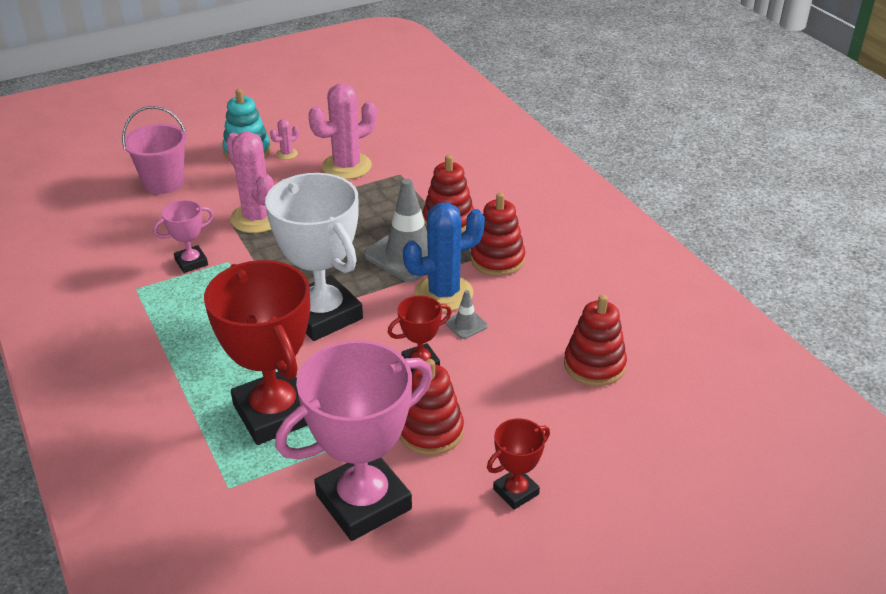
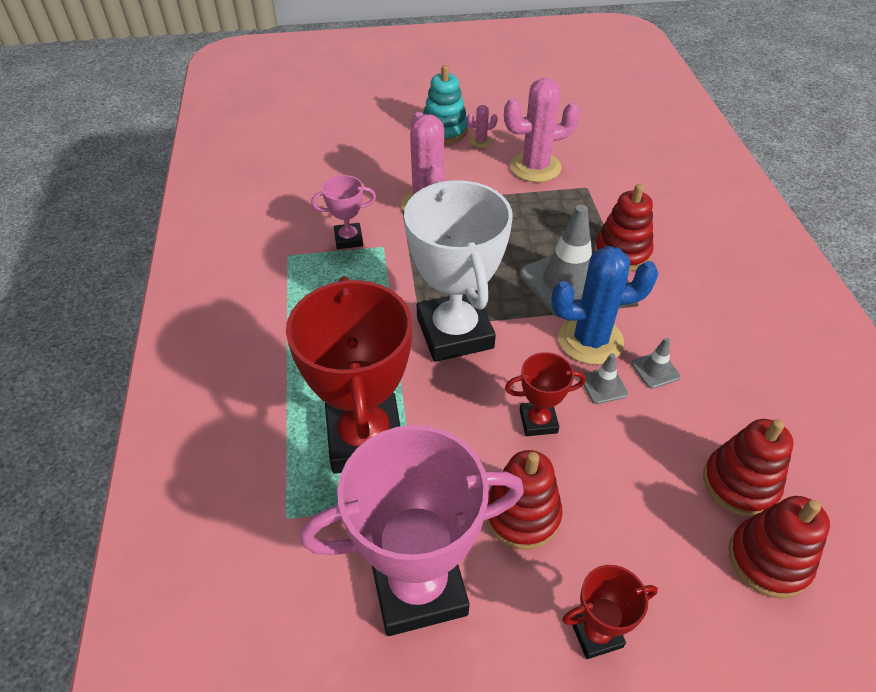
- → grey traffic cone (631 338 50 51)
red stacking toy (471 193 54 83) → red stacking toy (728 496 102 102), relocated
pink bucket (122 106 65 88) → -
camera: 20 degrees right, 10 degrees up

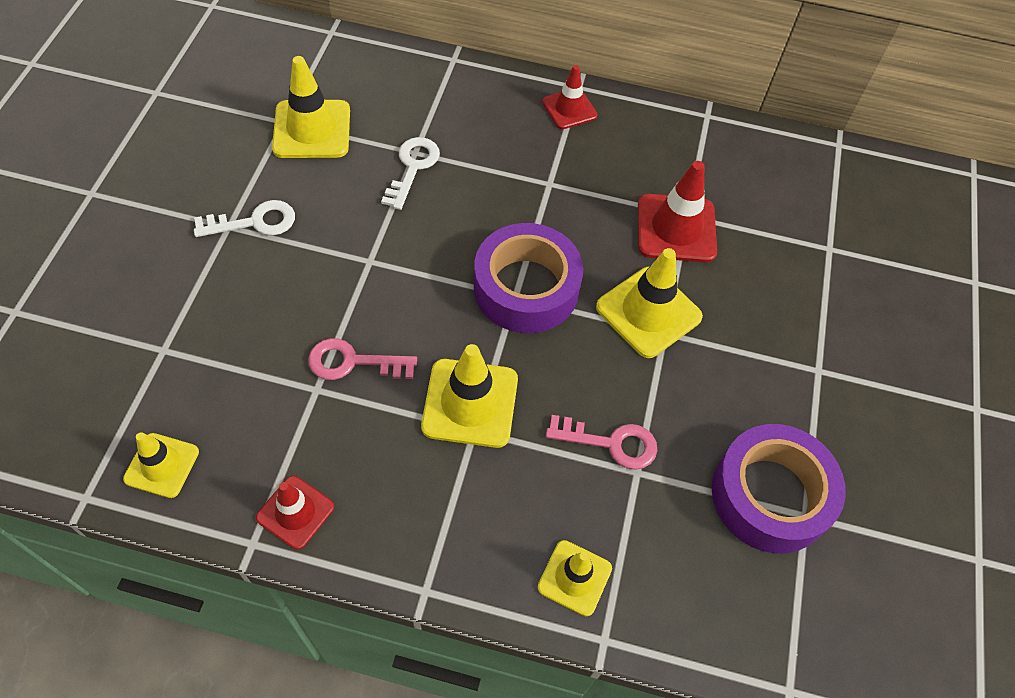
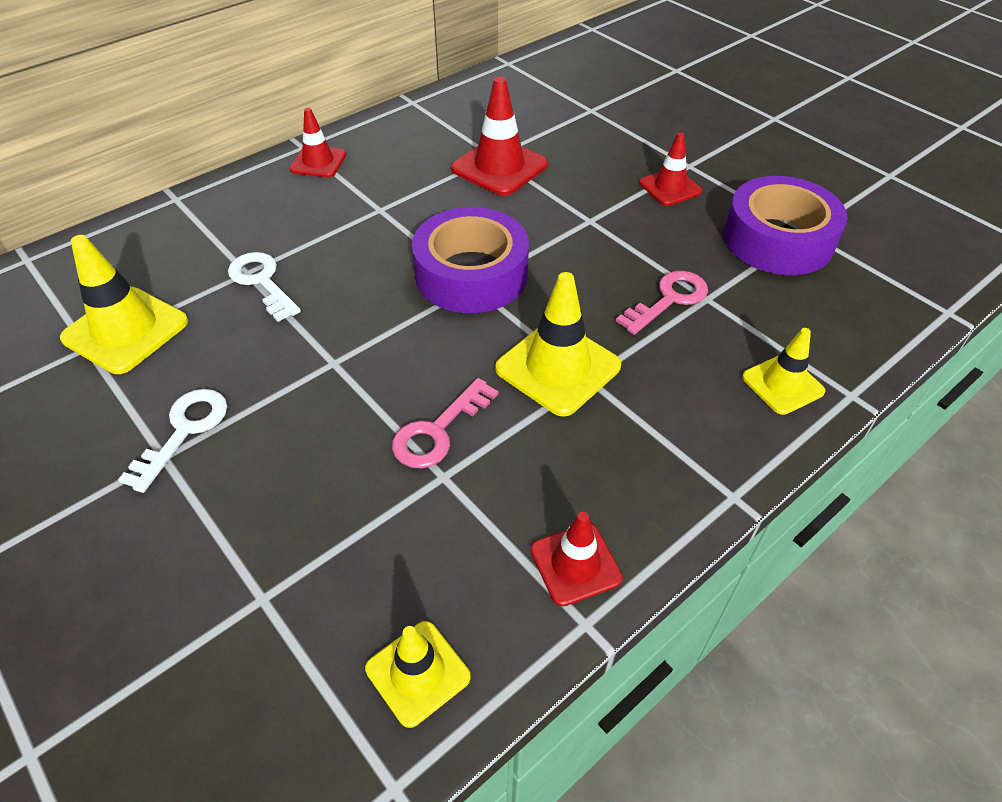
- → red traffic cone (639 132 63 74)
yellow traffic cone (596 248 107 110) → -
camera: 50 degrees left, 10 degrees down

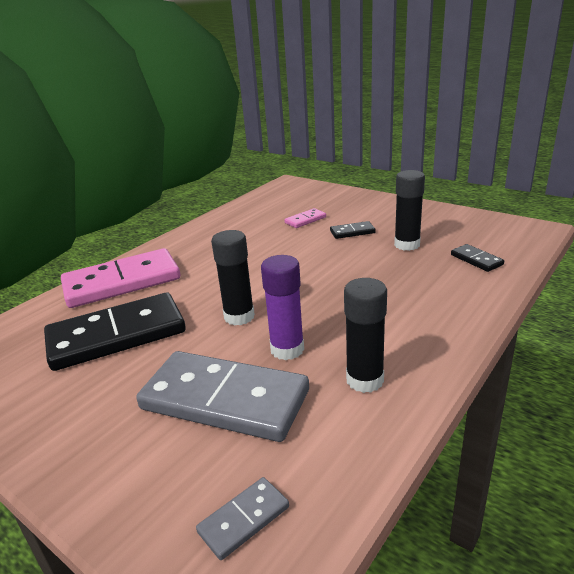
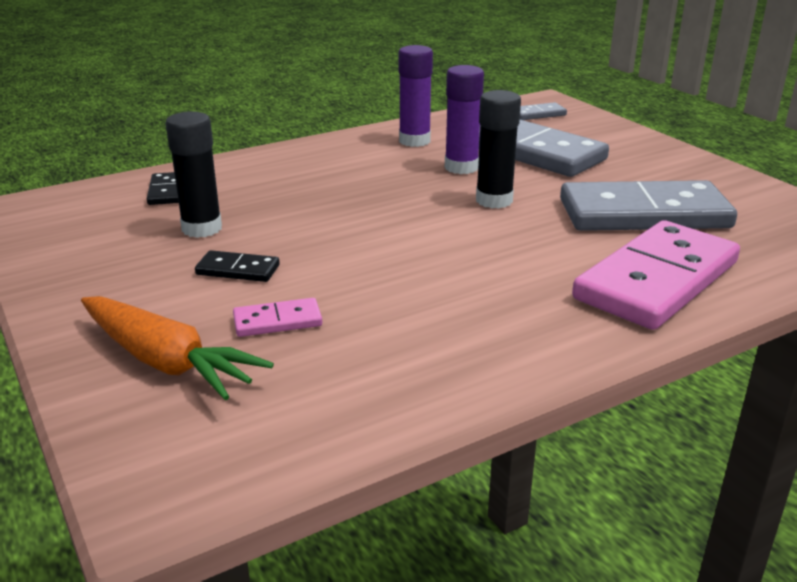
- → orange carrot (81 296 193 104)
black glue stick (344 278 43 115) → purple glue stick (399 45 34 102)
black domino (44 292 142 79) → grey domino (560 180 177 51)
pink domino (61 248 119 60) → pink domino (572 220 168 110), 45 degrees counterclockwise
camera: 160 degrees left, 0 degrees up

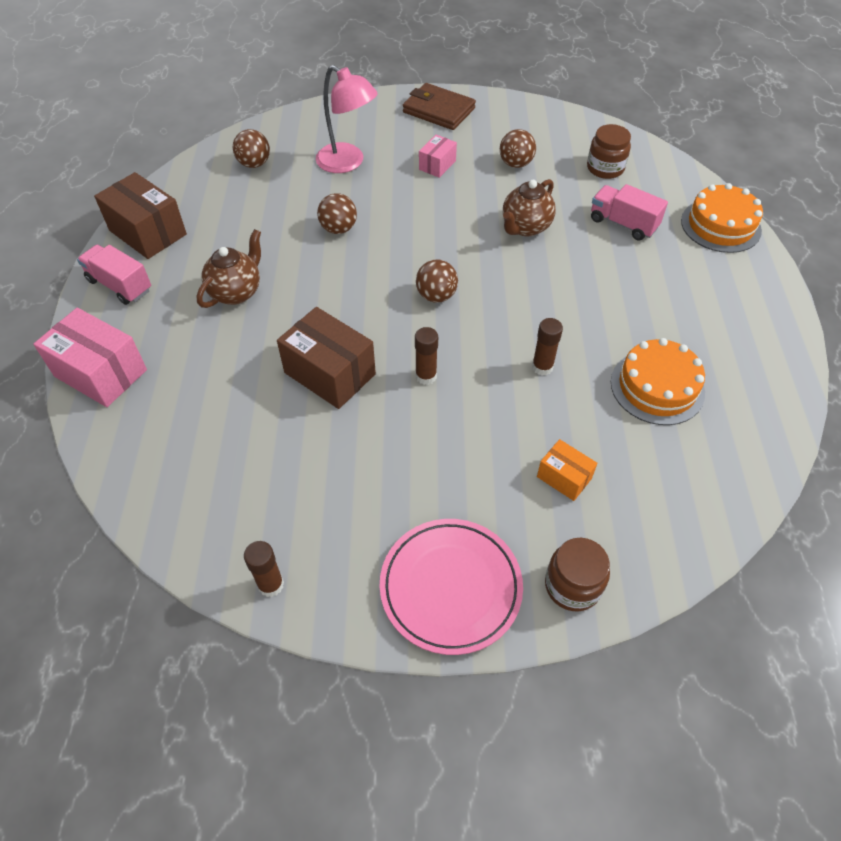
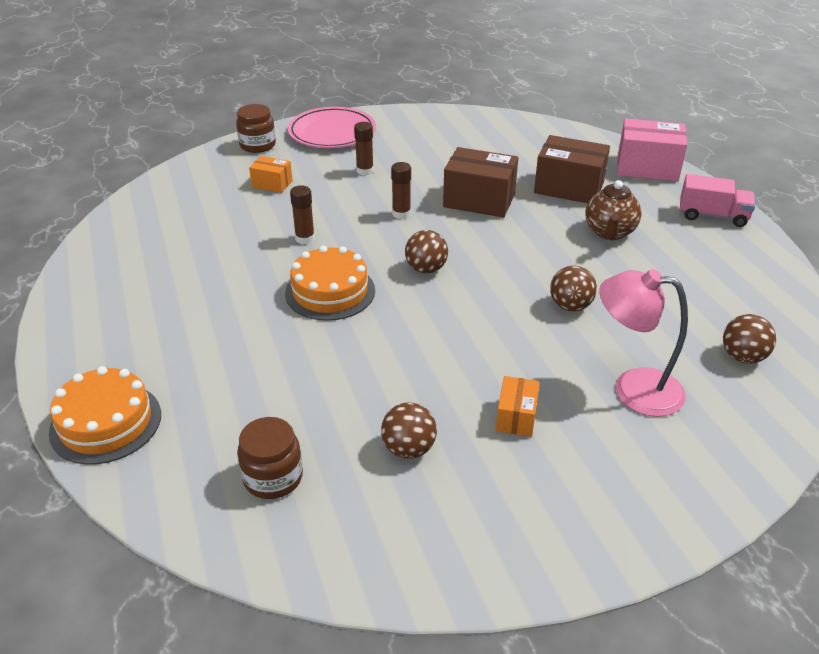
orange cake (611 338 94 87) → orange cake (285 246 90 75), relocated
brown glue stick (244 541 40 56) → brown glue stick (354 122 20 53), relocated
pink box (419 135 38 43) → orange box (496 376 44 61)
brown box (94 172 93 87) → brown box (534 135 76 68), relocated
brown wallet (403 83 73 47) → -
brown teapot (503 179 53 58) → -
pink truck (591 184 77 57) → -
camera: 160 degrees right, 15 degrees down

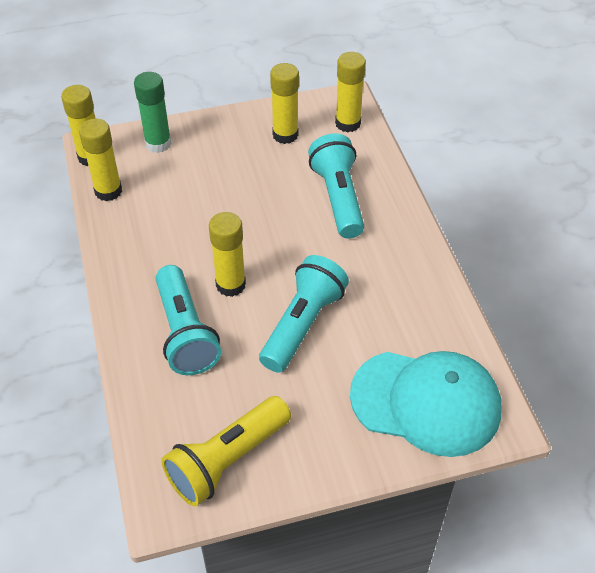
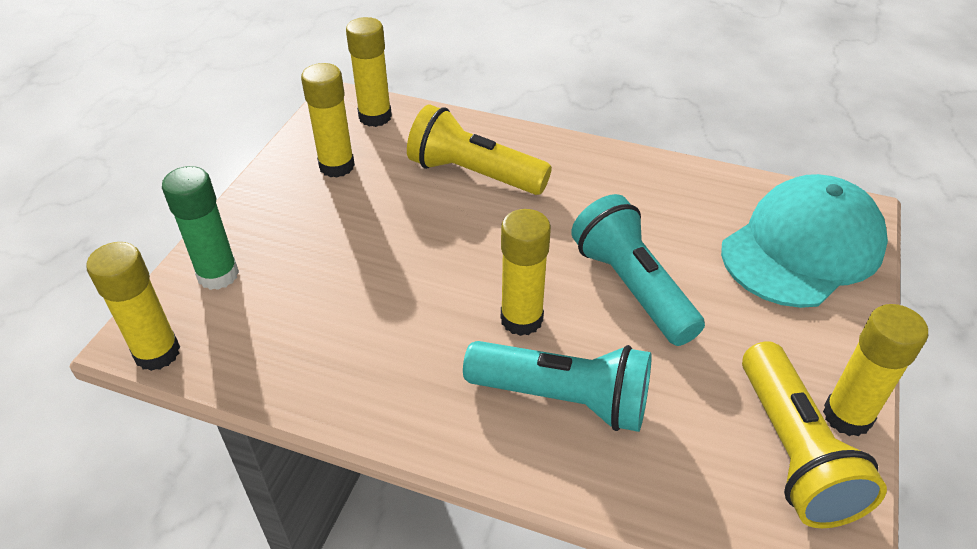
turquoise flashlight (308 134 56 105) → yellow flashlight (407 105 145 90)
yellow glue stick (79 119 43 82) → yellow glue stick (823 304 105 132), relocated
camera: 55 degrees left, 5 degrees down

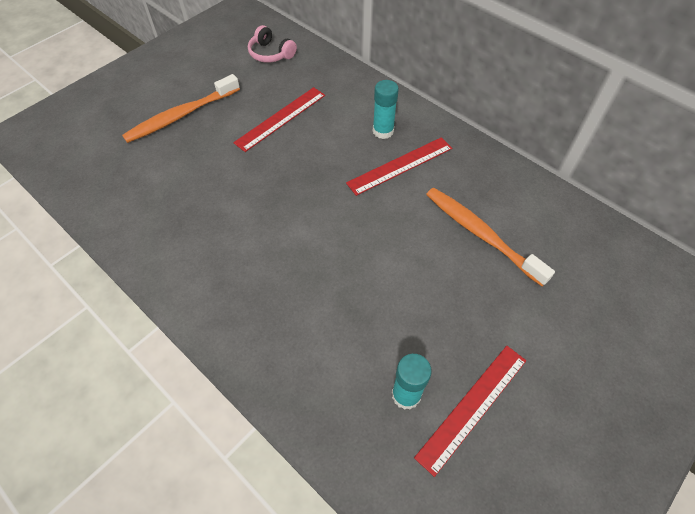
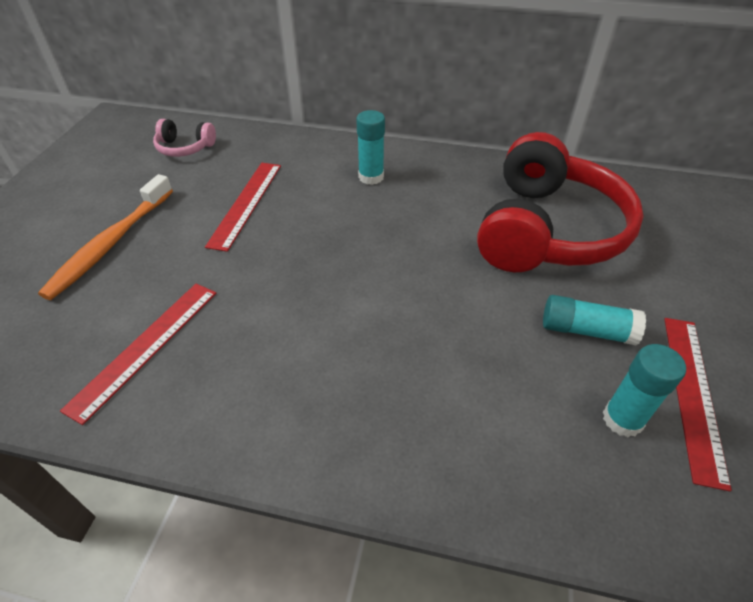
red ruler (346 137 106 59) → red ruler (60 284 156 141), relocated
orange toothbrush (426 188 129 98) → red headphones (477 132 167 140)
- → turquoise glue stick (543 295 103 51)
camera: 30 degrees left, 10 degrees down

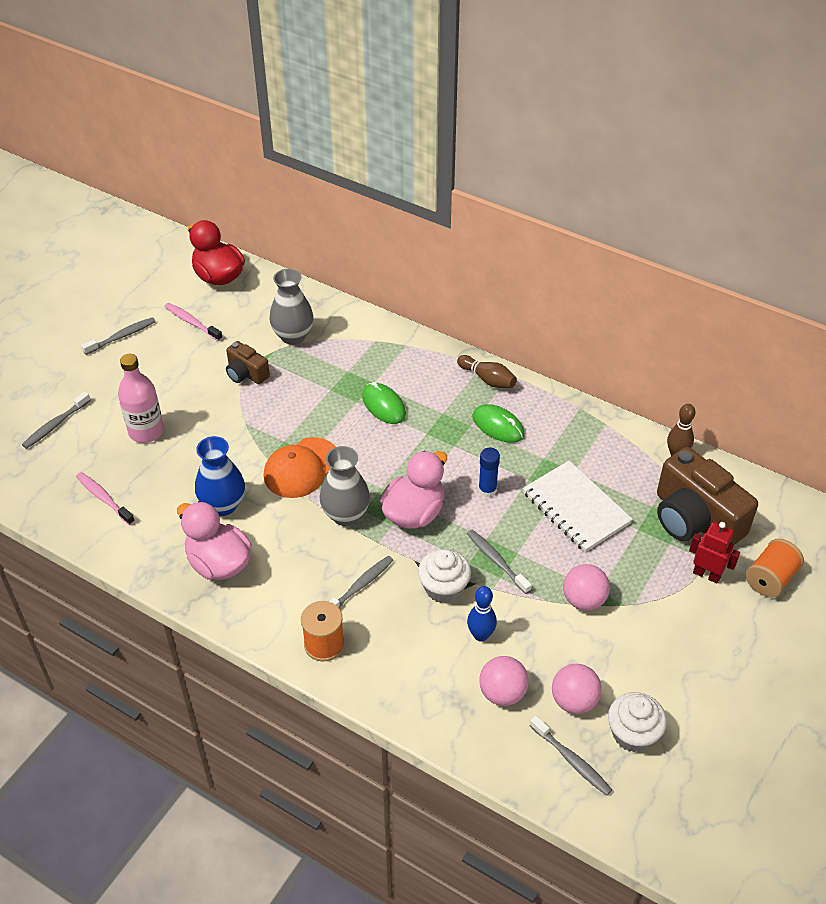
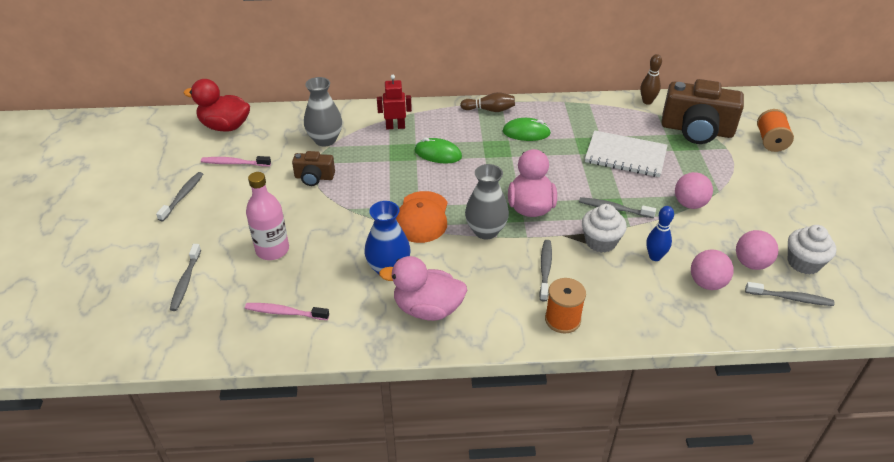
red robot (689 522 51 62) → red robot (377 75 35 54), relocated
blue glue stick (478 448 22 49) → -
camera: 35 degrees left, 5 degrees down

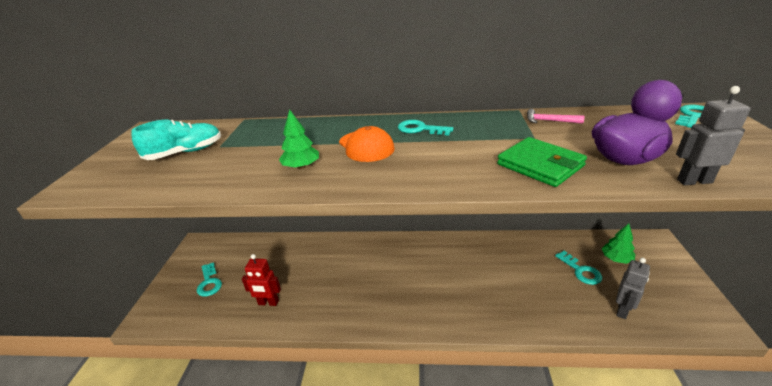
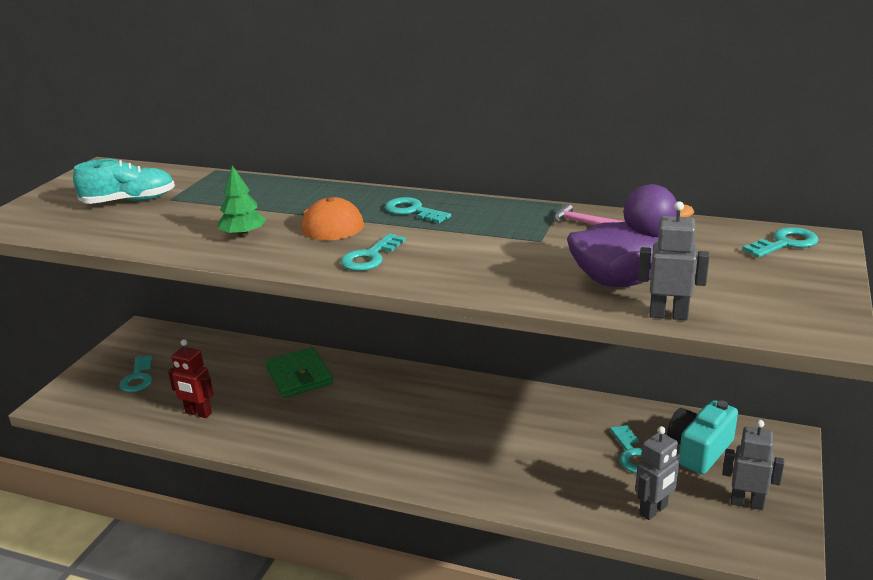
green wallet (497 137 90 50) → green wallet (265 347 68 51), relocated
- → turquoise key (341 233 65 38)
green tree (602 223 33 41) → turquoise camera (667 400 71 74)
- → grey robot (722 420 62 90)
camera: 15 degrees right, 5 degrees down

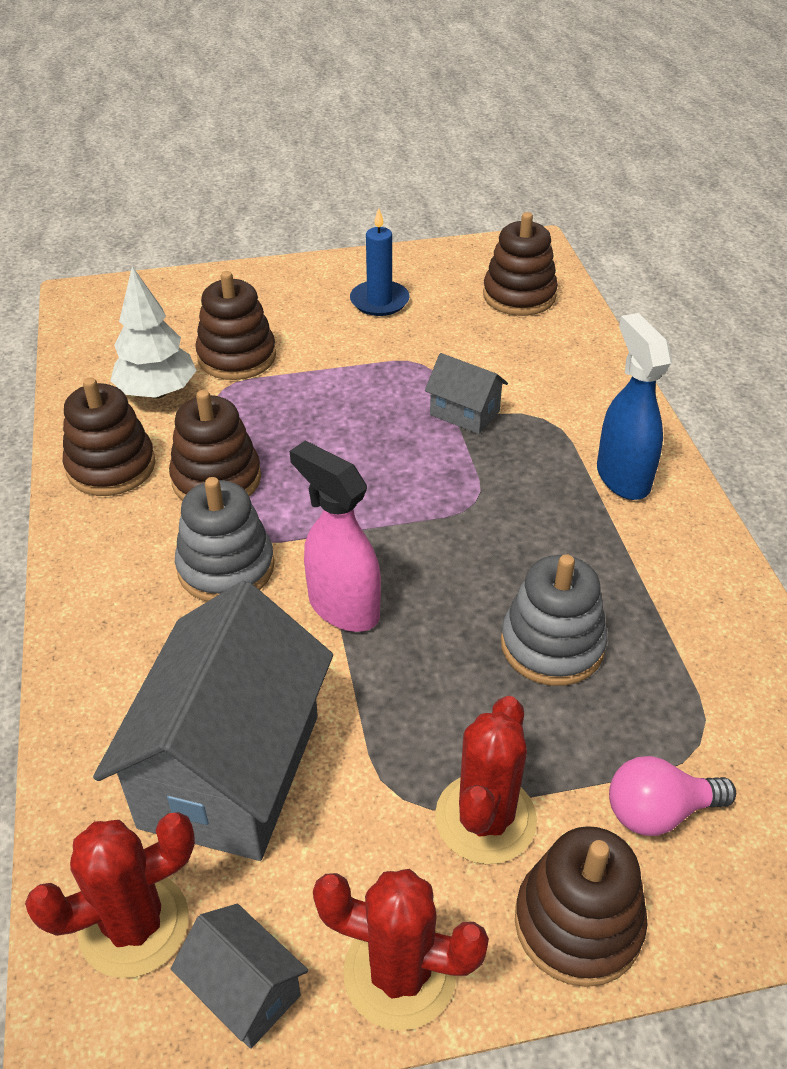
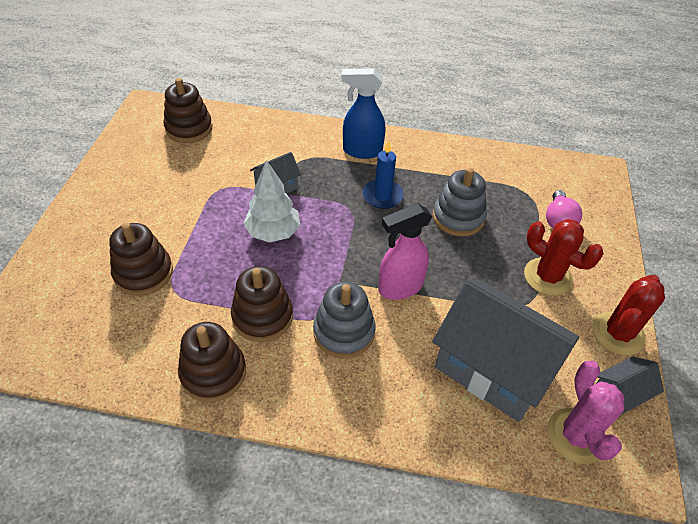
white tree (110 266 87 133) → white tree (243 160 57 83), relocated
blue candle (350 208 60 108) → blue candle (362 141 42 68), relocated
red cactus (25 812 170 166) → pink cactus (547 361 77 103)
brown stacking toy (515 826 133 161) → -
camera: 70 degrees left, 5 degrees up

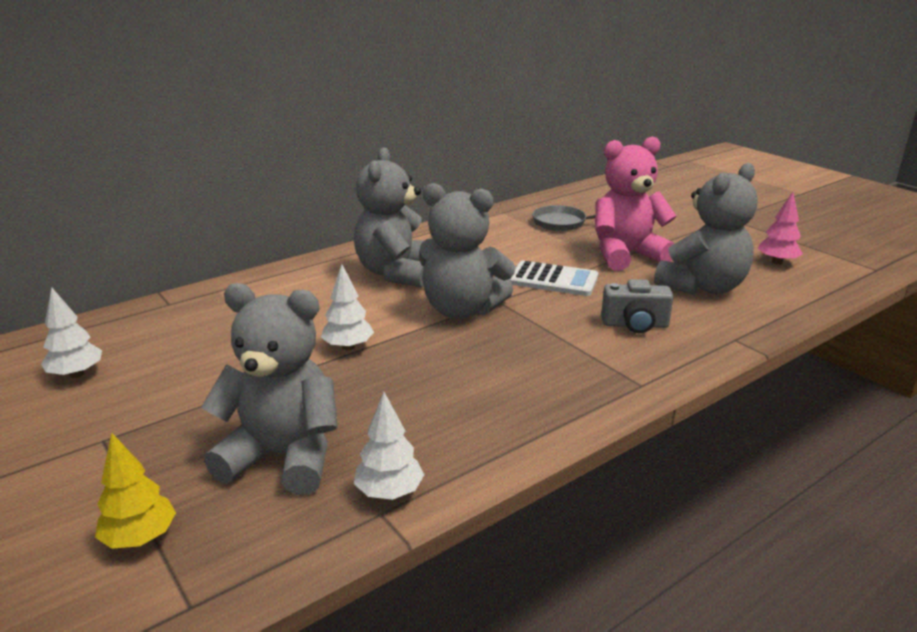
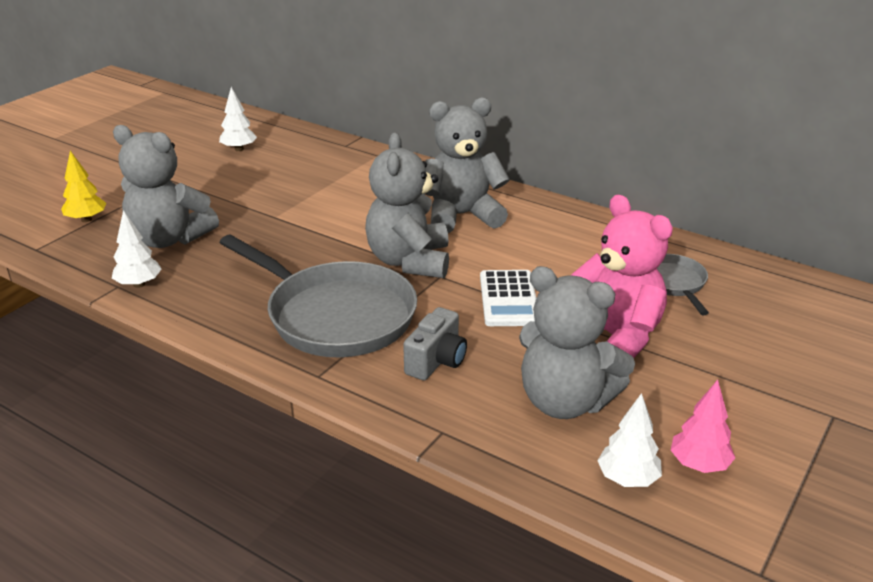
grey teddy bear (201 283 137 212) → grey teddy bear (113 125 106 123), 120 degrees clockwise
- → grey pan (219 234 198 123)
grey camera (601 279 73 54) → grey camera (403 307 64 73), 135 degrees counterclockwise
white tree (321 264 53 86) → white tree (597 393 65 94), relocated
camera: 70 degrees right, 5 degrees up

